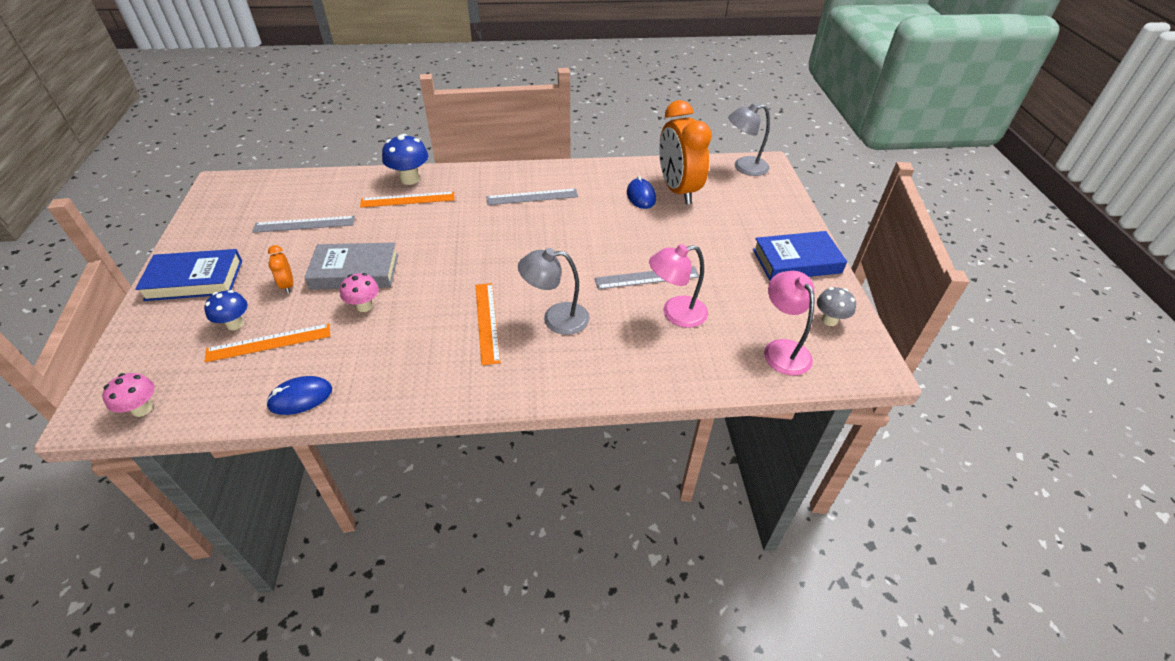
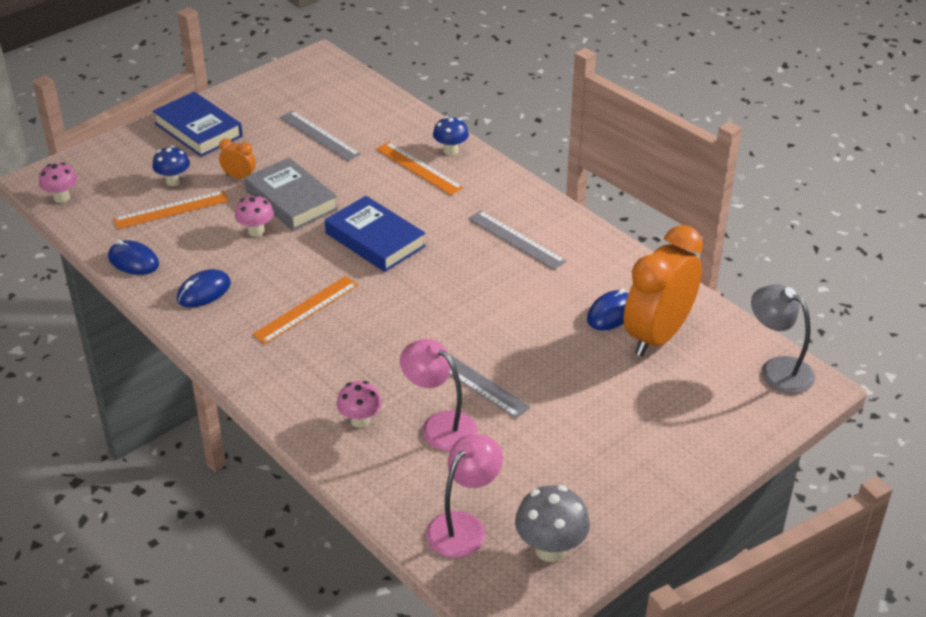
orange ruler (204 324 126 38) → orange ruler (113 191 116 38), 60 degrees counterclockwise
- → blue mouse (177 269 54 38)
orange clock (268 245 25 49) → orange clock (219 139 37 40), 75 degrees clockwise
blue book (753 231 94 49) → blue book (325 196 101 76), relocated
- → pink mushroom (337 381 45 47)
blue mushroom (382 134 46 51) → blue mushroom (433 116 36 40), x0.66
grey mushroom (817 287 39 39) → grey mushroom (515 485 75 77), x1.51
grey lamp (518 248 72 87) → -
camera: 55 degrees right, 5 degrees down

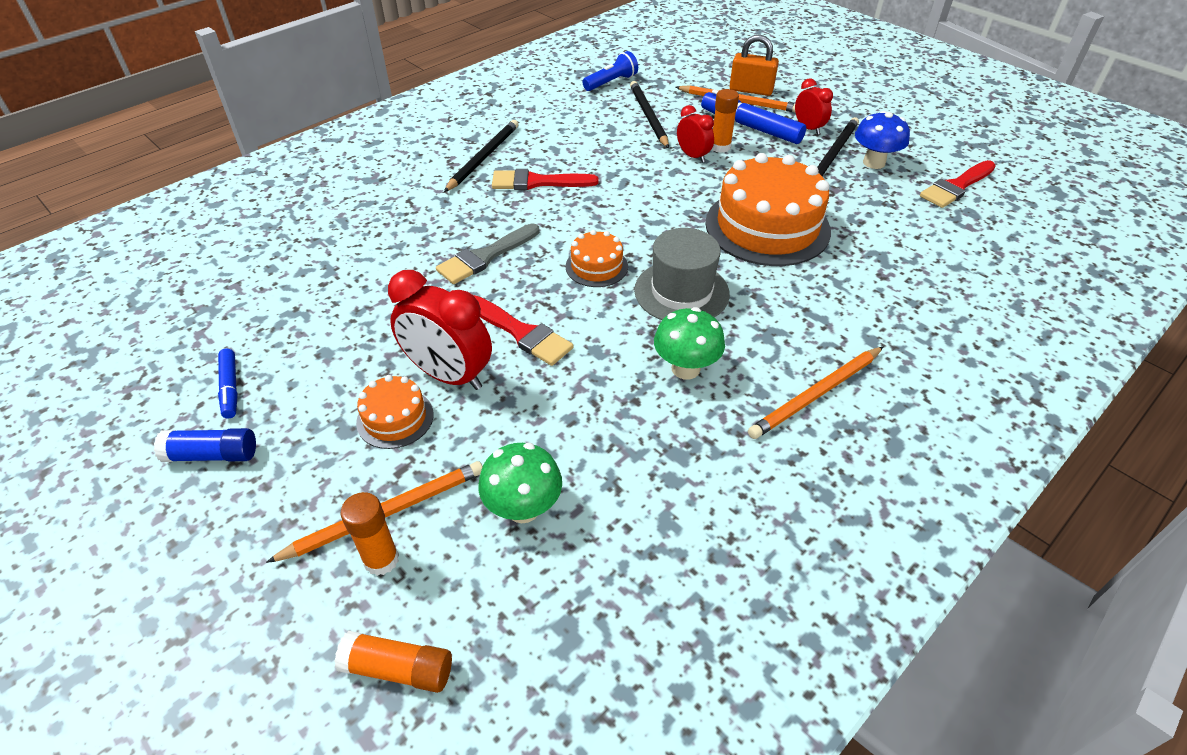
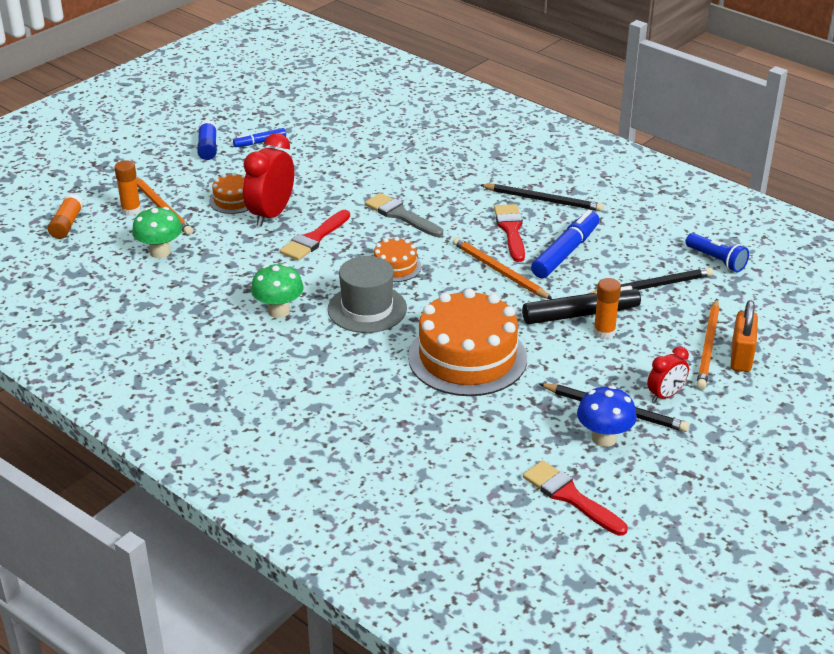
orange pencil (748 346 136 93) → orange pencil (452 237 100 62), relocated
red clock (677 105 37 58) → black marker (522 286 119 38)
blue marker (701 89 105 55) → blue marker (531 210 68 68), relocated
camera: 85 degrees right, 10 degrees down

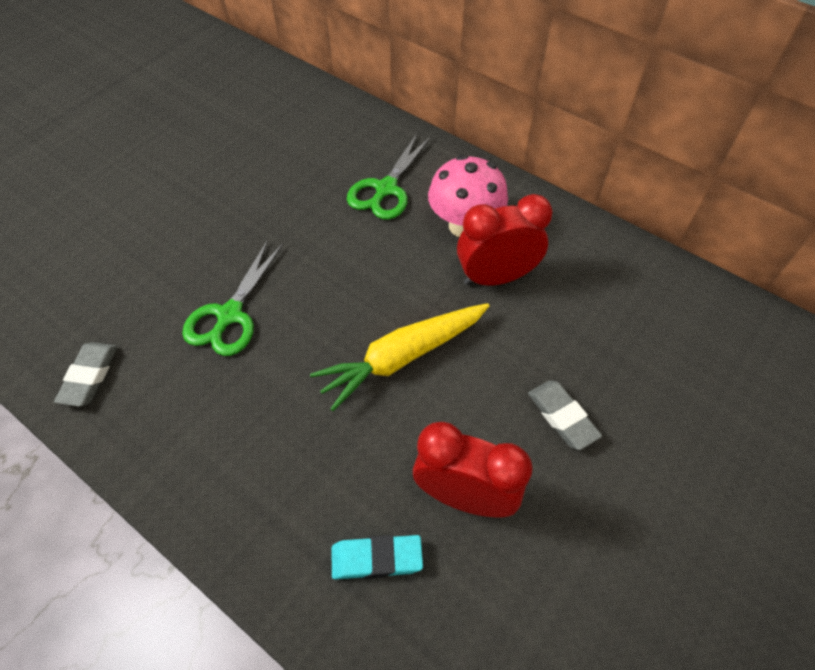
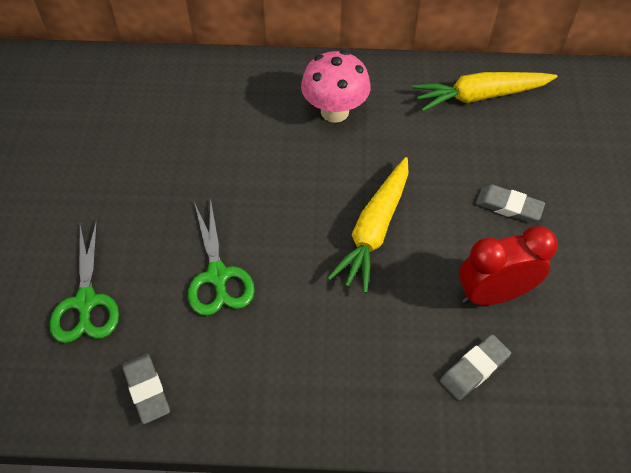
green scissors (347 134 84 86) → green scissors (50 220 69 123), relocated
- → yellow carrot (412 72 145 40)
turquoise eraser (332 535 91 44) → grey eraser (440 334 71 66)
red clock (457 194 96 92) → -
camera: 35 degrees left, 0 degrees up

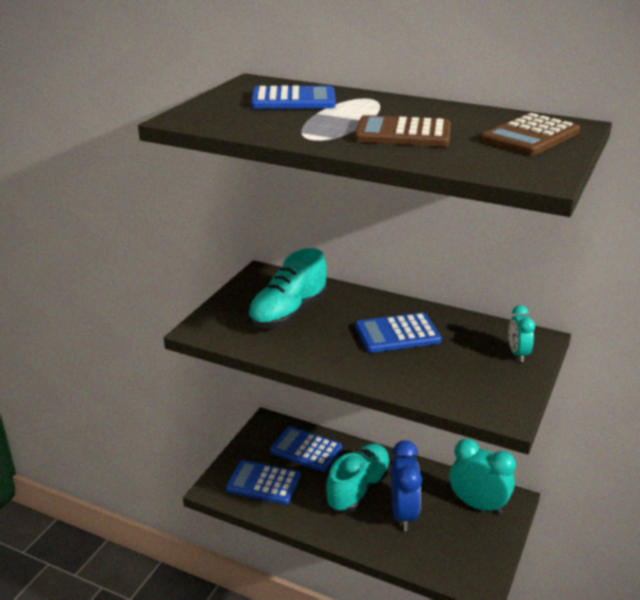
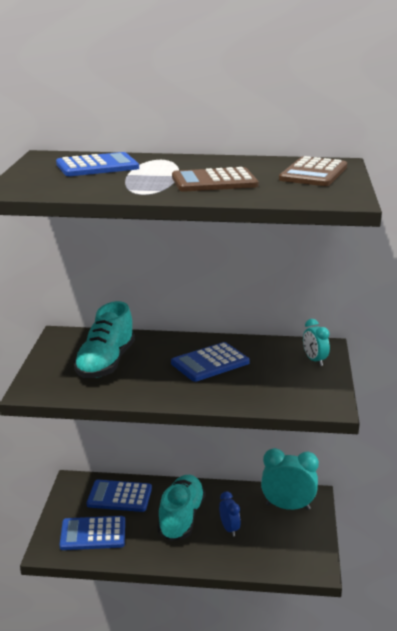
blue clock (391 440 31 91) → blue clock (219 491 22 46), x0.56
camera: 20 degrees left, 5 degrees down

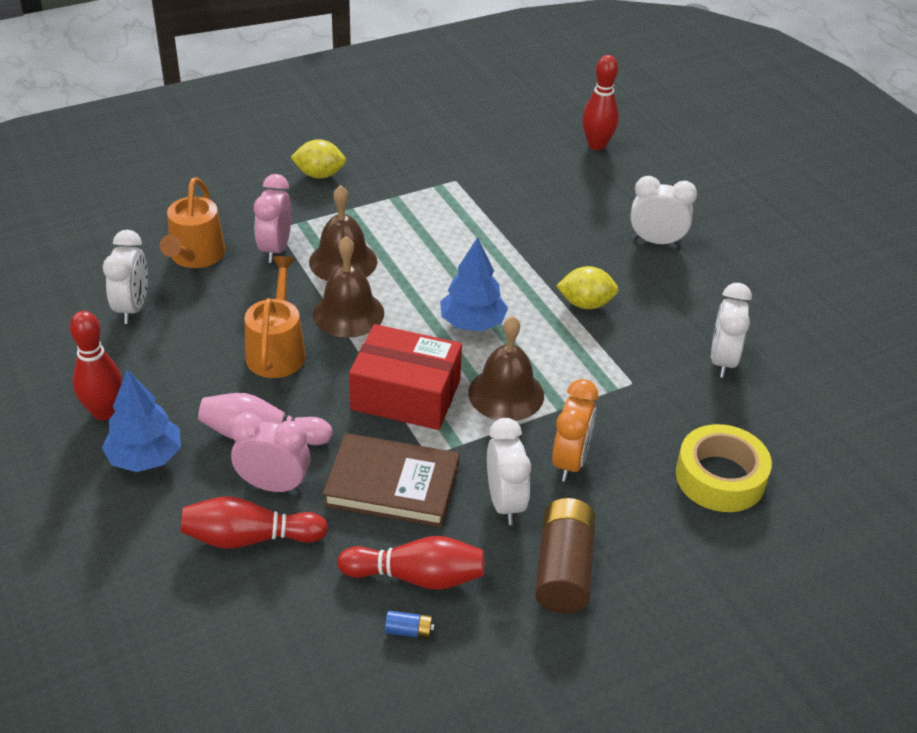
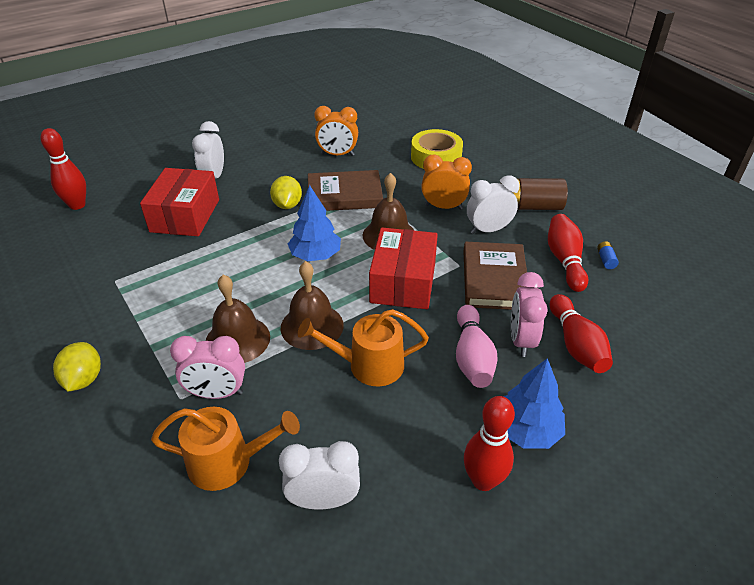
- → red box (140 168 79 68)
- → brown book (308 170 75 41)
white clock (711 283 41 95) → orange clock (315 106 43 50)
camera: 95 degrees left, 0 degrees up

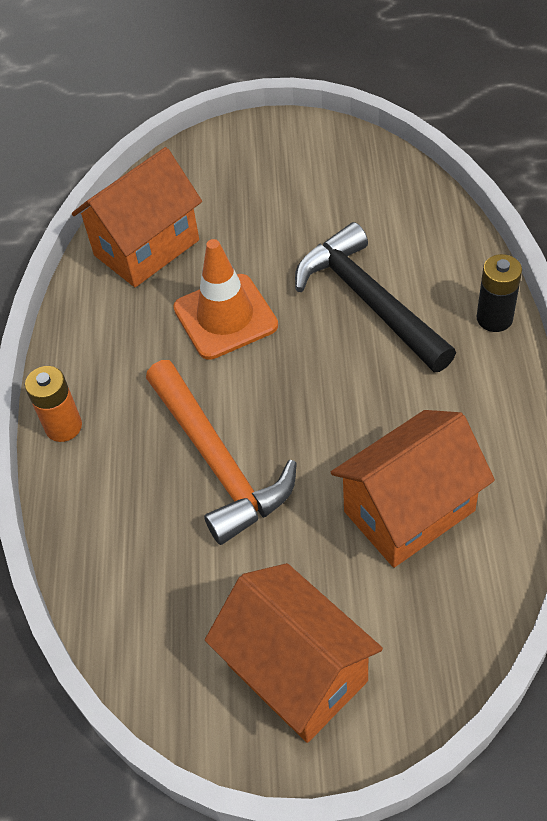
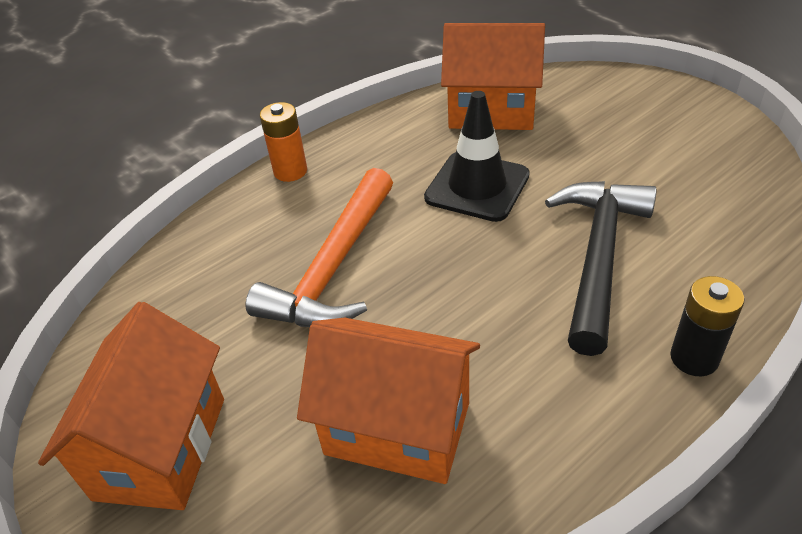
orange traffic cone (173 239 105 121) → black traffic cone (424 91 106 131)
camera: 50 degrees right, 10 degrees down

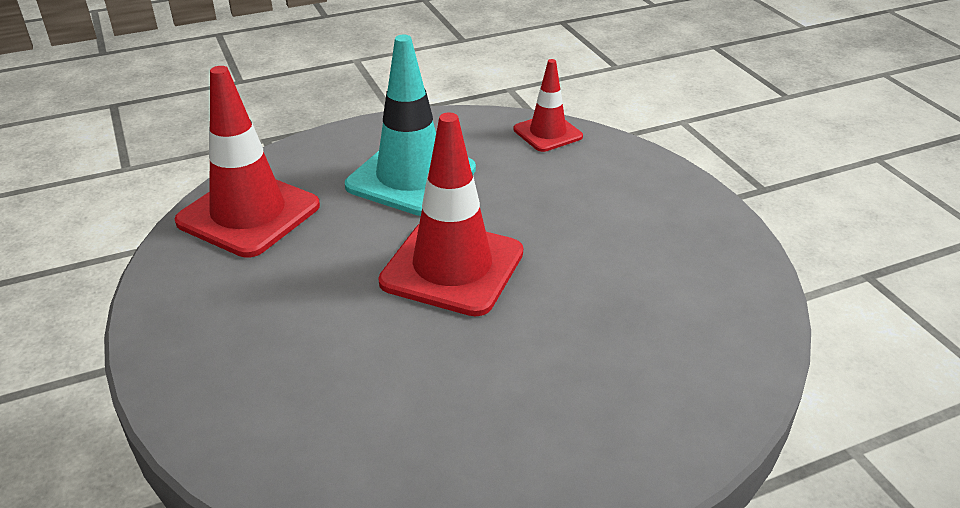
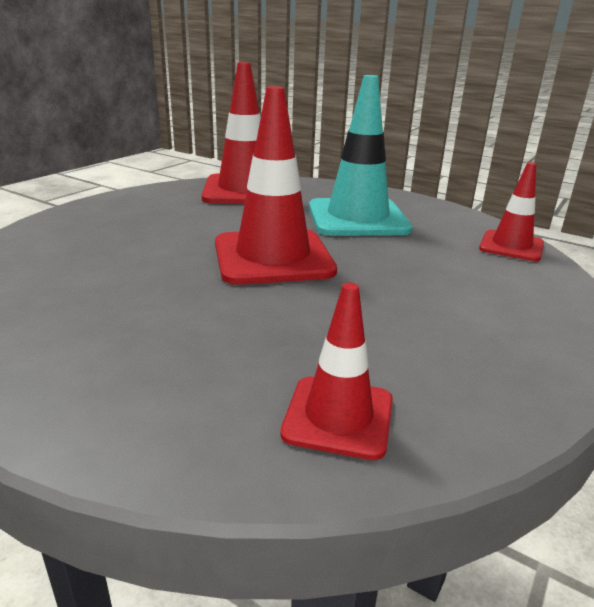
- → red traffic cone (280 283 113 177)
camera: 55 degrees right, 10 degrees down

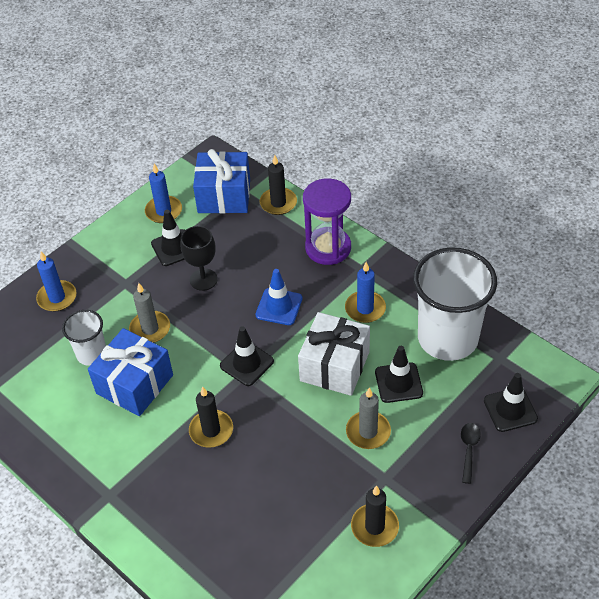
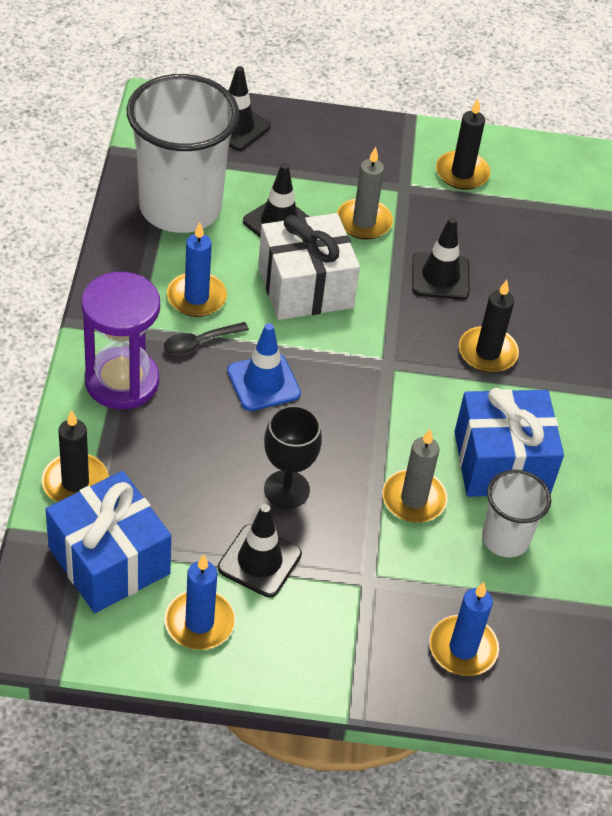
black spoon (461 423 20 61) → black spoon (164 322 85 33), relocated
black traffic cone (220 326 54 60) → black traffic cone (412 217 58 83), relocated
camera: 135 degrees left, 0 degrees up

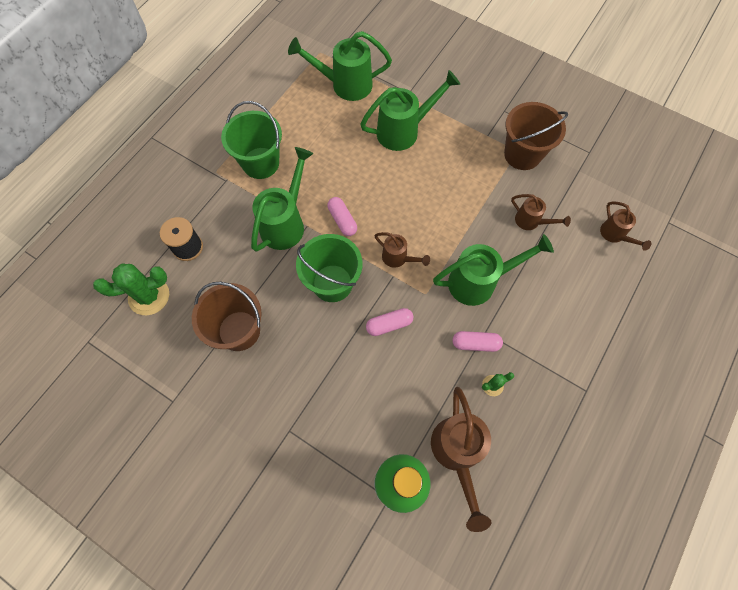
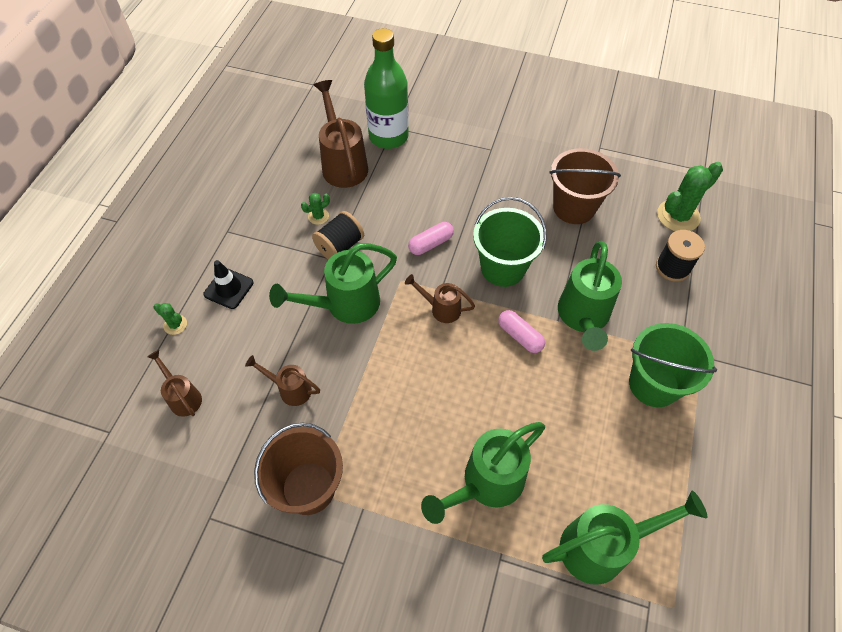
- → green cactus (153 303 34 32)
- → black traffic cone (203 260 51 49)
pink capsule (453 331 50 21) → black spool (312 211 52 49)
camera: 165 degrees right, 10 degrees down

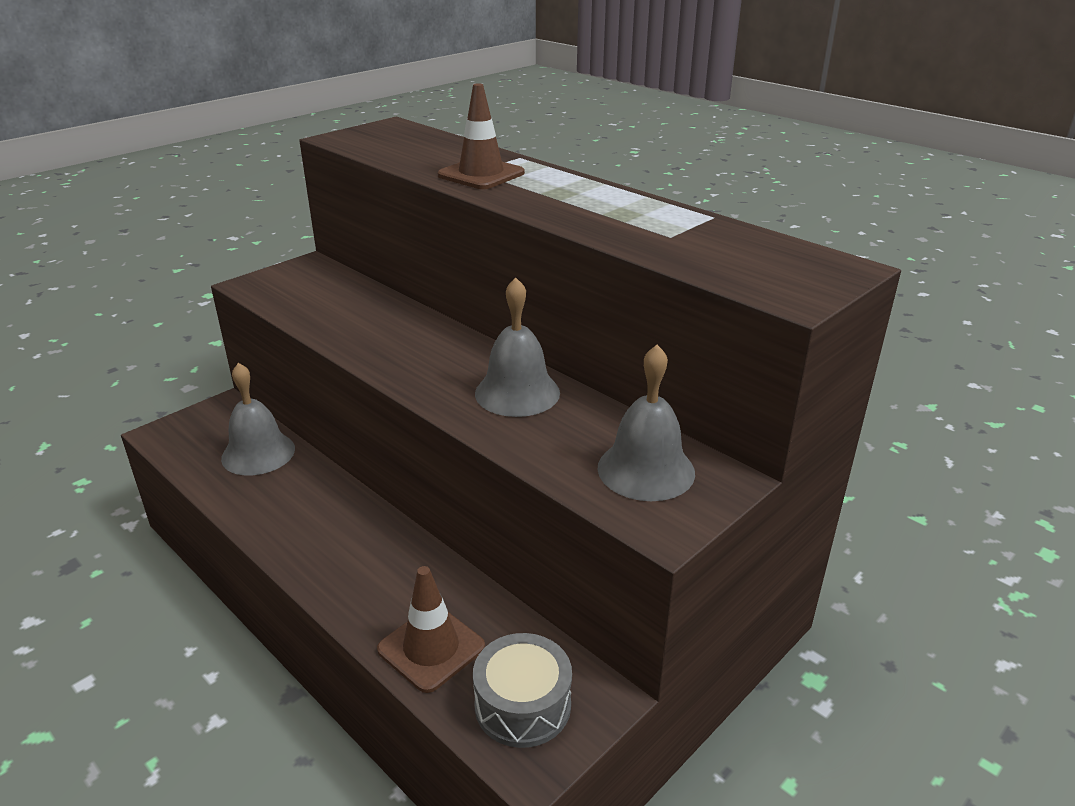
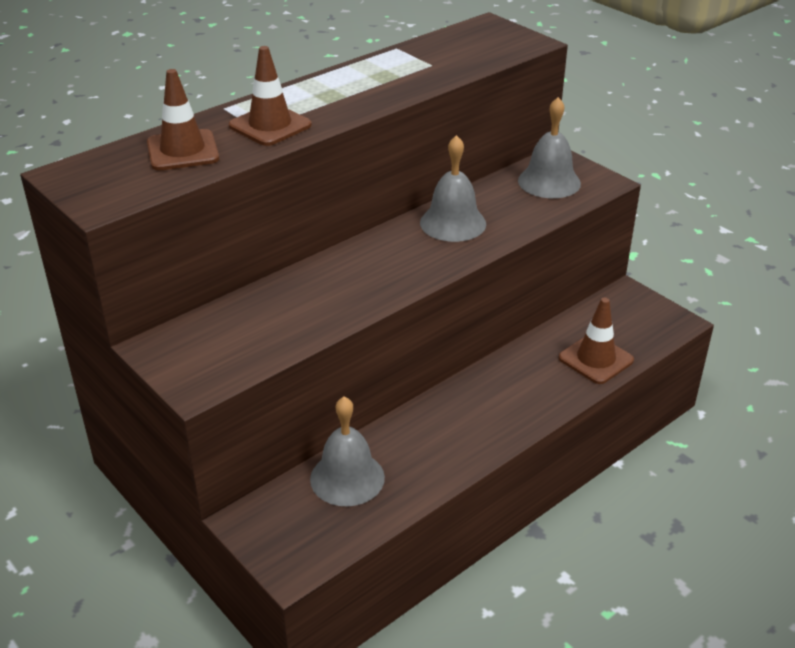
- → brown traffic cone (147 69 72 102)
grey drum (473 633 99 115) → -
camera: 85 degrees left, 5 degrees up

